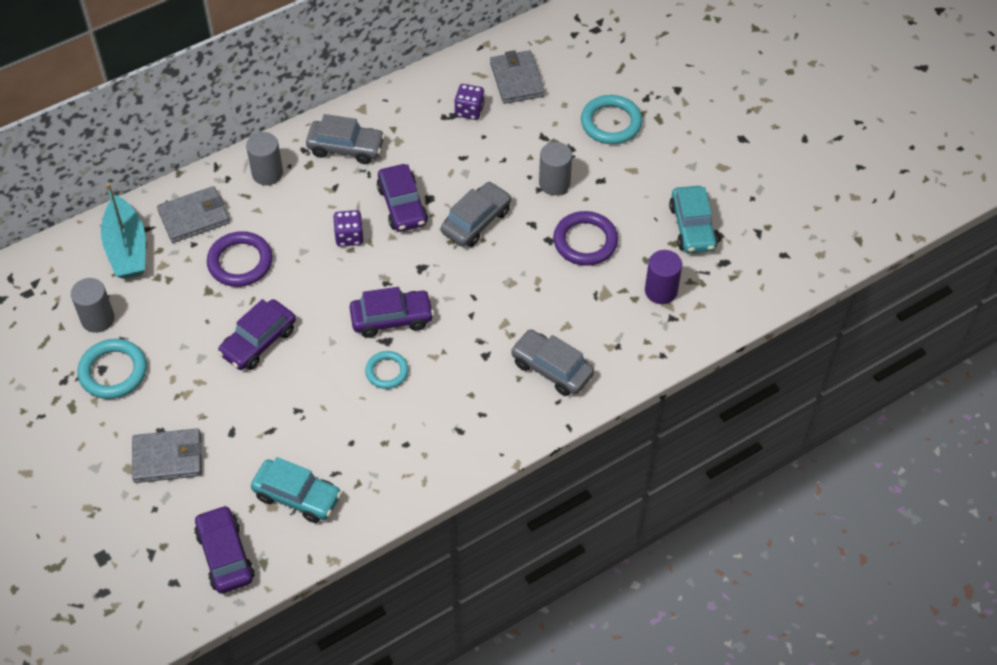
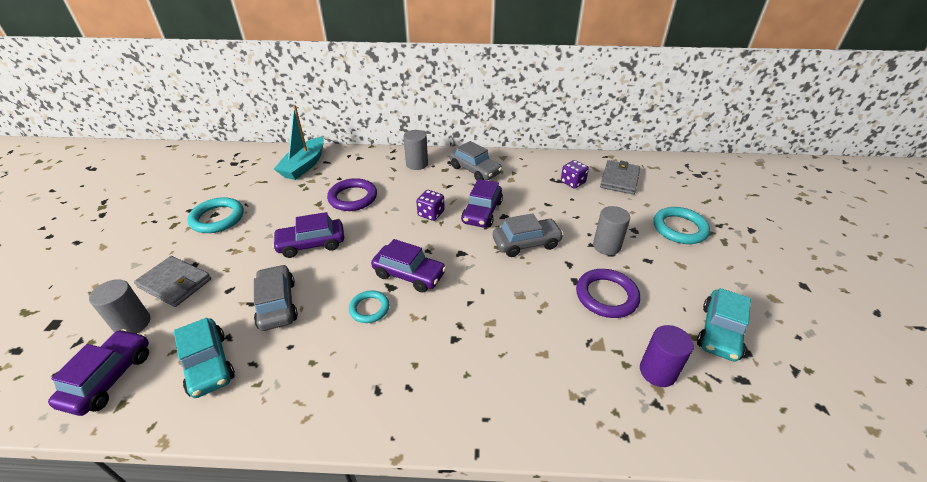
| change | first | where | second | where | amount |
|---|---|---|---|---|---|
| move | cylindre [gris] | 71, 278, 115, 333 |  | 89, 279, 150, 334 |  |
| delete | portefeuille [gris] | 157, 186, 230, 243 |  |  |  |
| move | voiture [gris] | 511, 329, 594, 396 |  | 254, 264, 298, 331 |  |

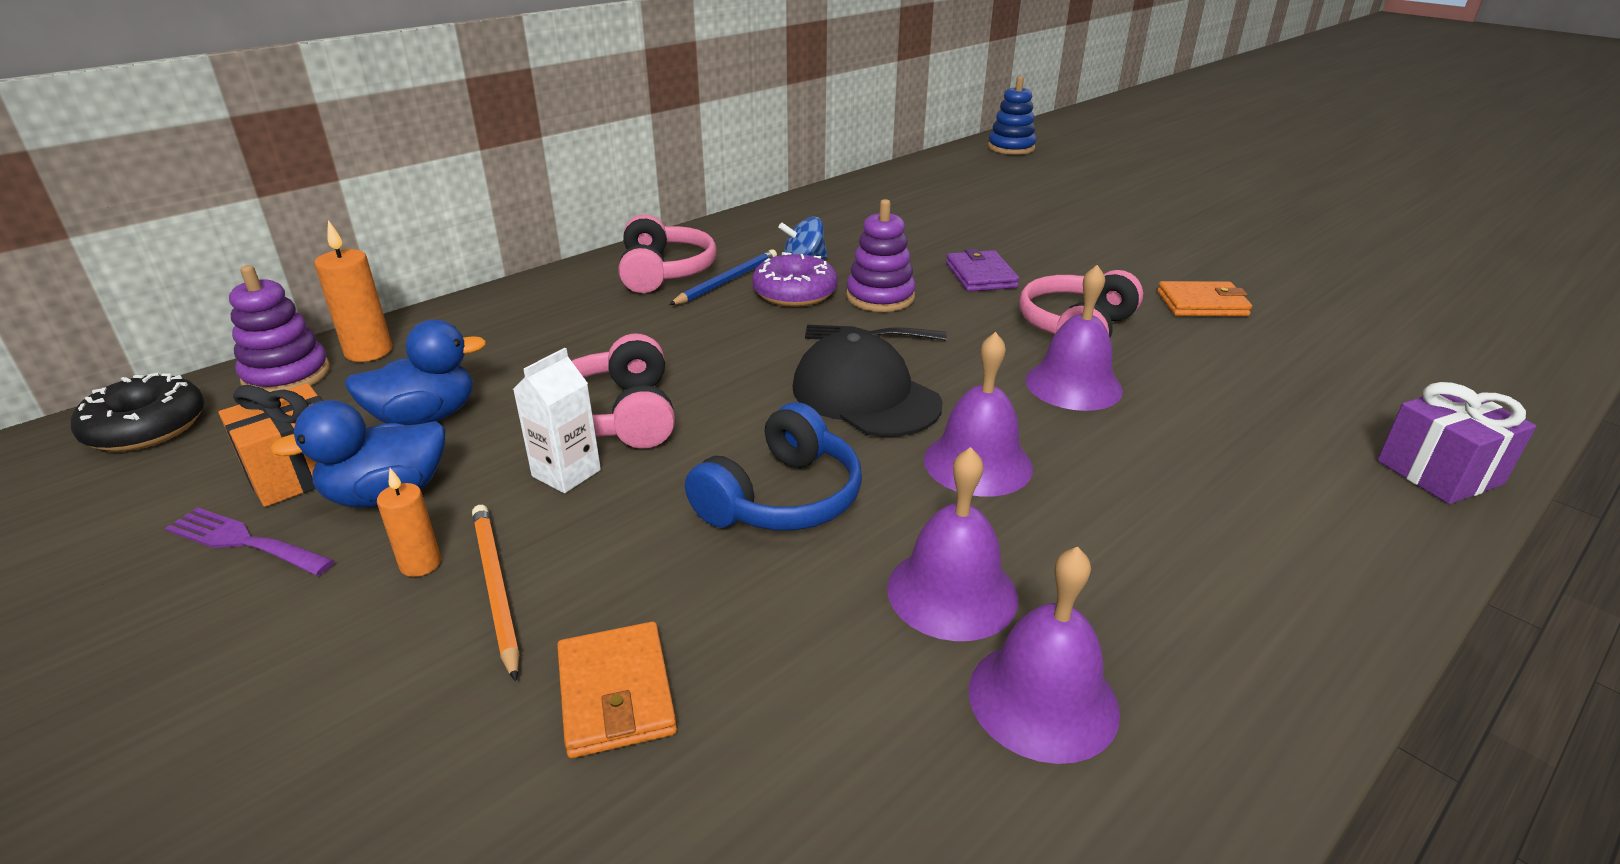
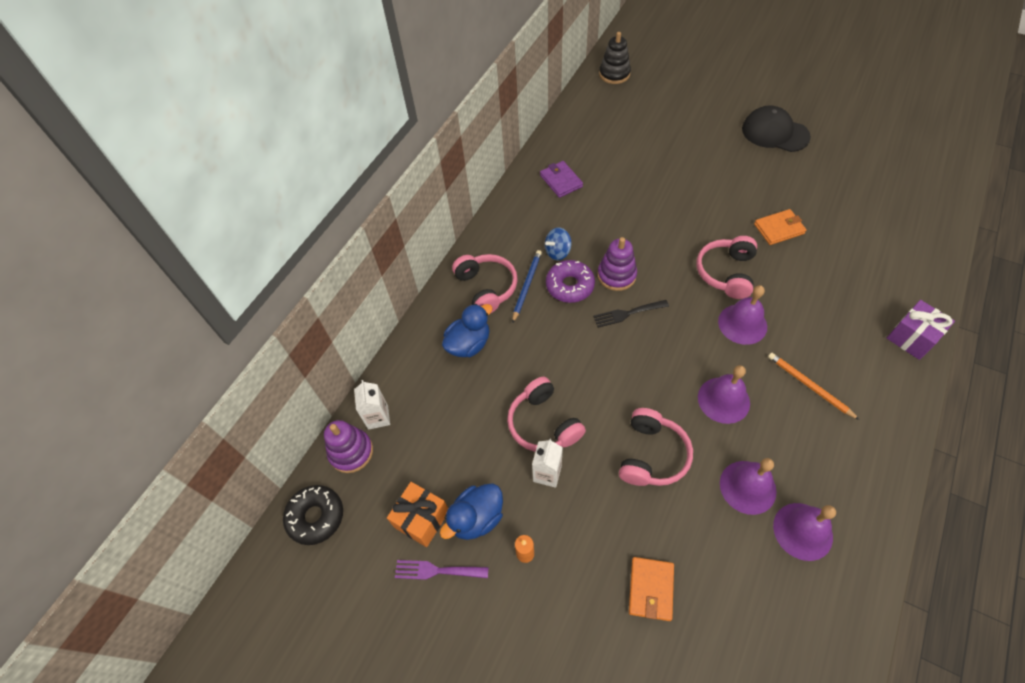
| change | first | where | second | where | amount |
|---|---|---|---|---|---|
| replace | bougie [orange] | 314, 220, 392, 362 | brique de lait [blanc] | 354, 380, 390, 430 |  |
| move | canard [bleu] | 344, 320, 486, 425 |  | 442, 304, 493, 358 |  |
| move | crayon [orange] | 472, 505, 520, 681 |  | 768, 353, 859, 420 |  |
| rotate | portefeuille [orange] | 557, 622, 677, 758 |  | 629, 557, 674, 621 | 45 degrees clockwise |
| recolor | casque audio [bleu] | 685, 402, 862, 531 | casque audio [rose] | 619, 408, 693, 486 |  |
| move | casquette [noir] | 793, 331, 942, 437 |  | 742, 106, 811, 152 |  |
| move | portefeuille [violet] | 946, 248, 1020, 292 |  | 540, 161, 583, 198 |  |
| recolor | jouet à empiler [bleu] | 988, 76, 1037, 155 | jouet à empiler [noir] | 599, 32, 631, 84 |  |

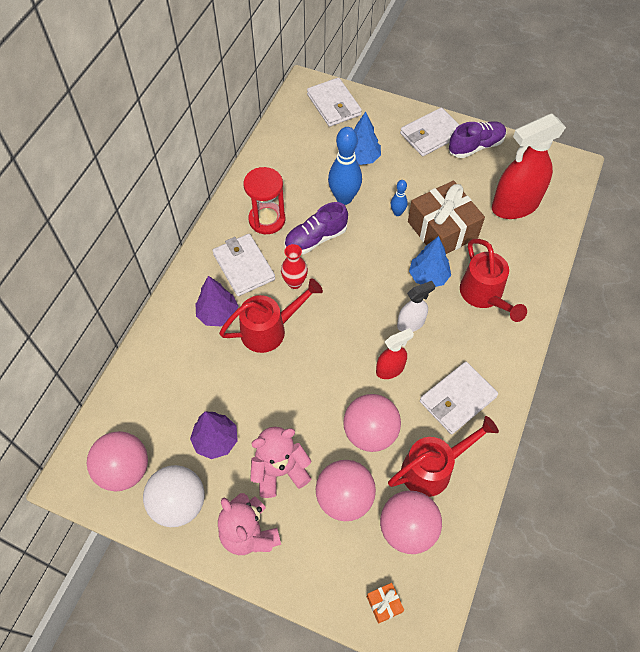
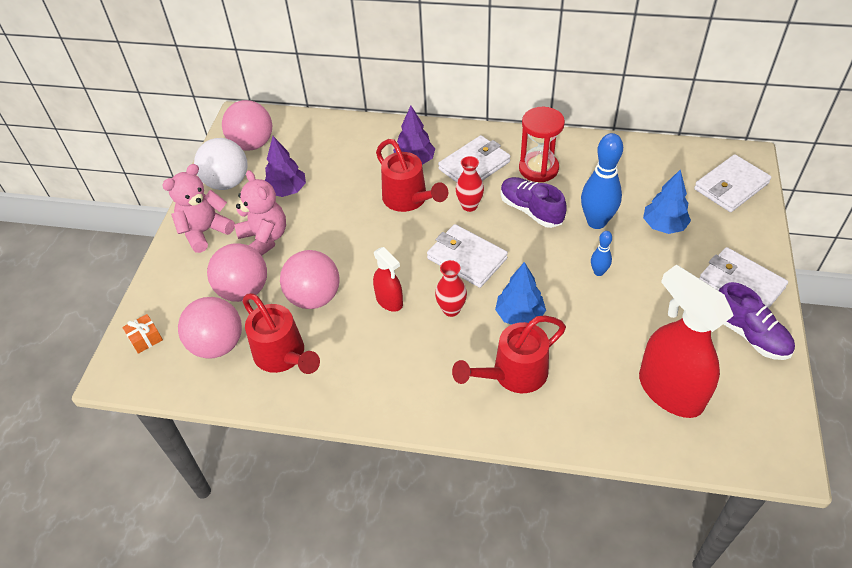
| change | first | where | second | where | amount |
|---|---|---|---|---|---|
| replace | vaporisateur [blanc] | 397, 281, 435, 332 | vase [rouge] | 435, 260, 467, 317 |  |
| delete | cadeau [marron] | 408, 180, 485, 254 |  |  |  |
| move | portefeuille [blanc] | 420, 362, 498, 434 |  | 427, 224, 508, 288 |  |

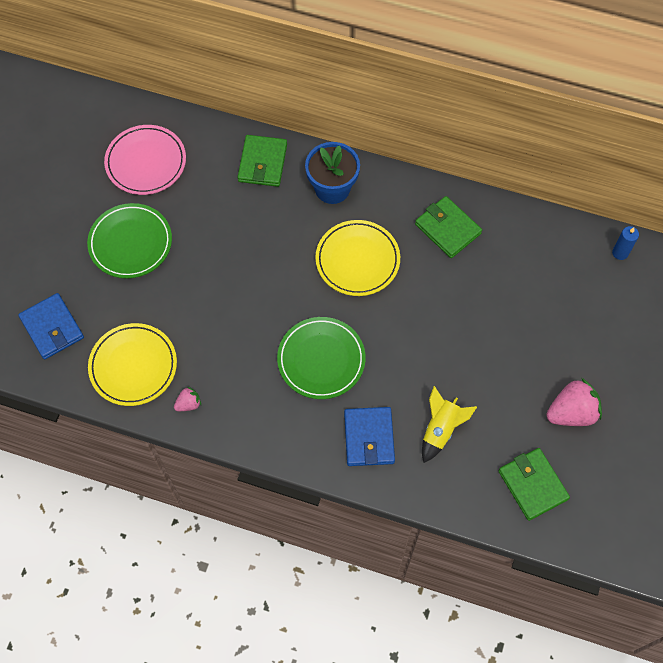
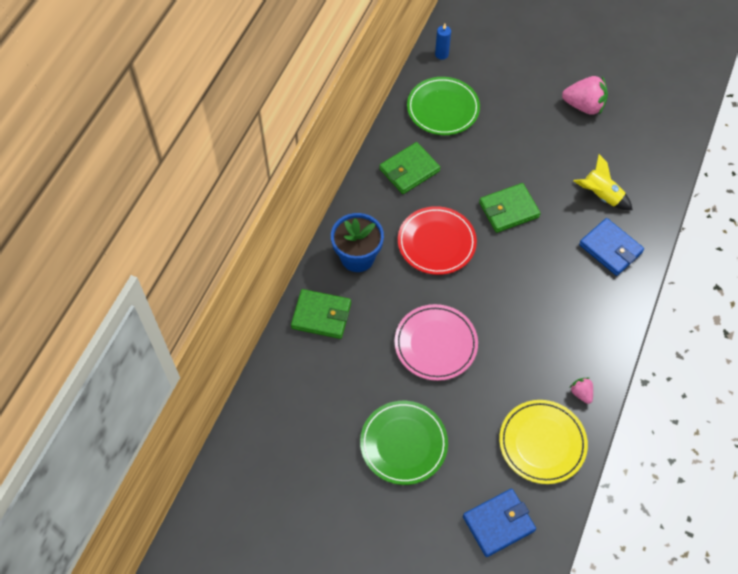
| change | first | where | second | where | amount |
|---|---|---|---|---|---|
| move | assiette [rose] | 104, 125, 186, 195 |  | 394, 304, 478, 381 |  |
| move | assiette [vert] | 277, 317, 366, 399 |  | 407, 77, 480, 135 |  |
| recolor | assiette [jaune] | 315, 220, 400, 296 | assiette [rouge] | 398, 206, 477, 275 |  |
| rotate | portefeuille [bleu] | 344, 407, 395, 466 |  | 579, 218, 644, 276 | 45 degrees clockwise |
| move | portefeuille [vert] | 499, 448, 570, 521 |  | 479, 183, 541, 233 |  |
| rotate | fraise [rose] | 546, 378, 602, 426 |  | 562, 76, 608, 115 | 120 degrees clockwise |

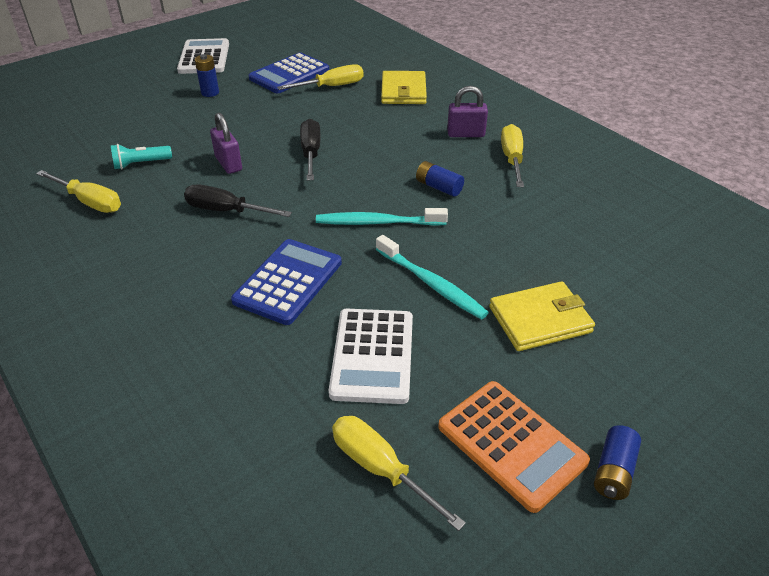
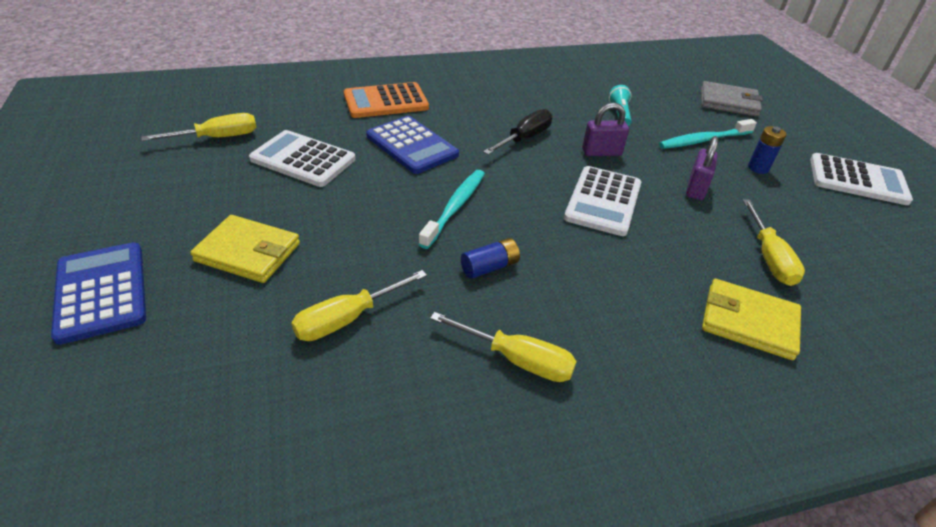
| change | first | where | second | where | amount |
|---|---|---|---|---|---|
| move | tournevis [jaune] | 36, 170, 121, 213 |  | 291, 270, 427, 341 |  |
| move | calculatrice [bleu] | 249, 53, 329, 93 |  | 51, 242, 146, 345 |  |
| replace | tournevis [noir] | 300, 119, 321, 180 | calculatrice [blanc] | 564, 166, 641, 236 |  |
| move | brosse à dents [turquoise] | 376, 235, 489, 320 |  | 659, 119, 757, 149 |  |
| move | calculatrice [orange] | 438, 381, 590, 513 |  | 344, 82, 429, 118 |  |
| move | cadenas [violet] | 447, 86, 488, 137 |  | 686, 136, 718, 200 |  |
| rotate | portefeuille [jaune] | 489, 281, 595, 351 |  | 190, 215, 300, 283 | 75 degrees counterclockwise |
| delete | pile [bleu] | 594, 425, 641, 500 |  |  |  |
| insert |  |  | portefeuille [gris] | 701, 81, 763, 117 |  |

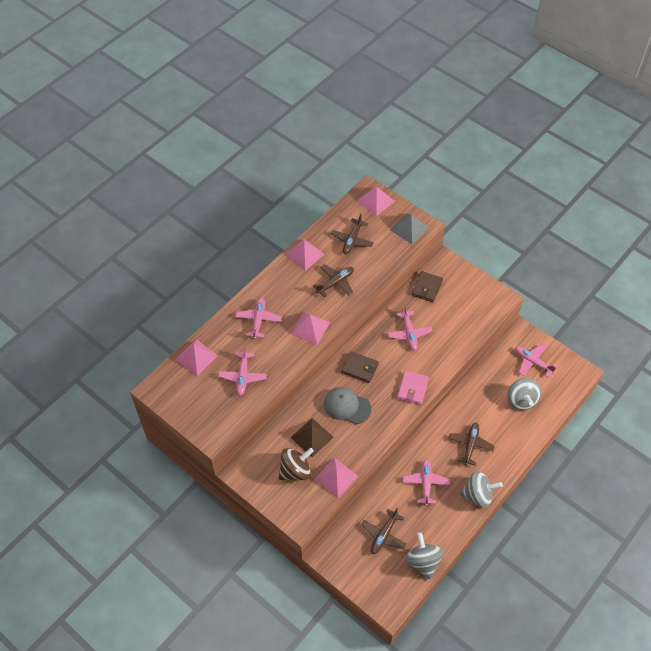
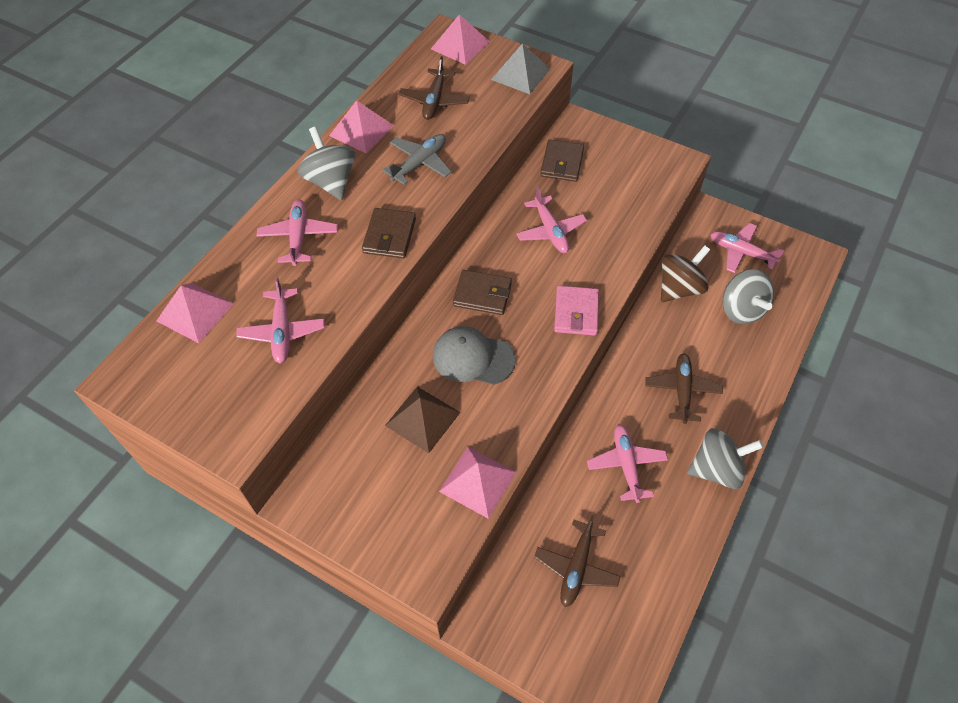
| change | first | where | second | where | amount |
|---|---|---|---|---|---|
| move | toupie [marron] | 279, 448, 314, 480 |  | 661, 245, 710, 302 |  |
| replace | pyramide [rose] | 291, 312, 330, 345 | portefeuille [marron] | 362, 208, 416, 258 |  |
| recolor | avion [marron] | 313, 264, 354, 297 | avion [gris] | 382, 134, 452, 185 |  |
| move | toupie [gris] | 405, 532, 444, 579 |  | 298, 127, 355, 200 |  |

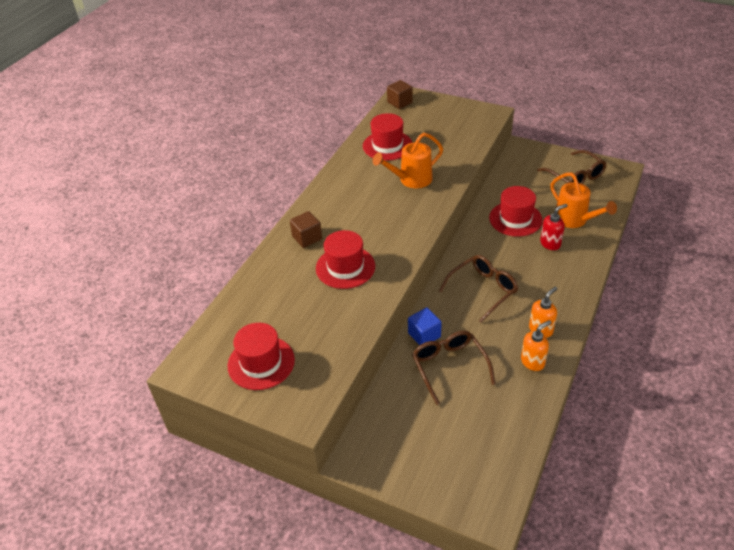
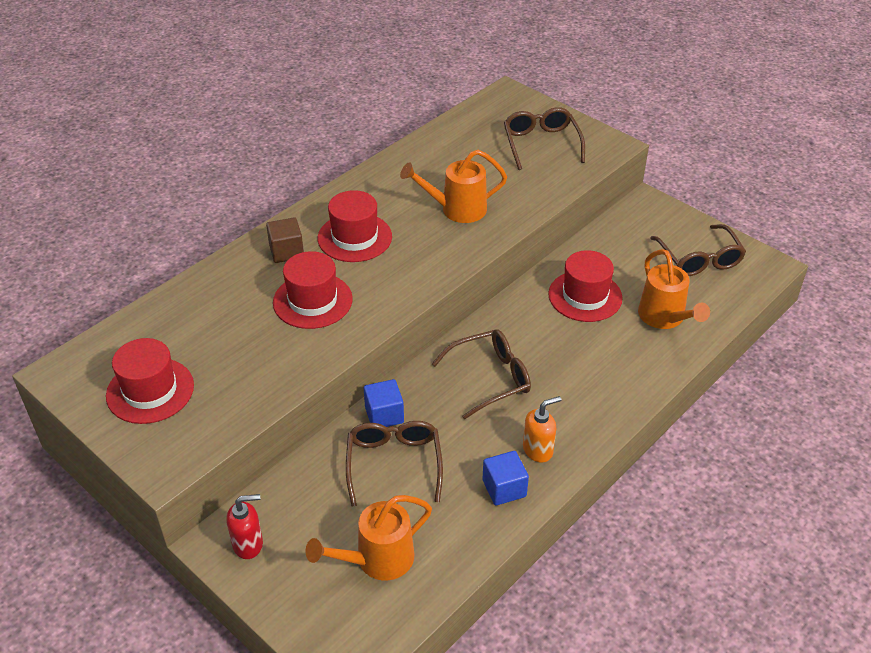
| change | first | where | second | where | amount |
|---|---|---|---|---|---|
| move | chapeau [rouge] | 363, 113, 412, 161 |  | 318, 190, 392, 262 |  |
| delete | cube [marron] | 387, 80, 413, 109 |  |  |  |
| replace | distributeur de savon [orange] | 521, 320, 552, 371 | cube [bleu] | 482, 451, 529, 506 |  |
| move | distributeur de savon [rouge] | 540, 204, 568, 250 |  | 226, 494, 263, 559 |  |
| insert |  |  | arrosoir [orange] | 305, 495, 432, 580 |  |
| insert |  |  | lunettes [marron] | 504, 107, 585, 170 |  |

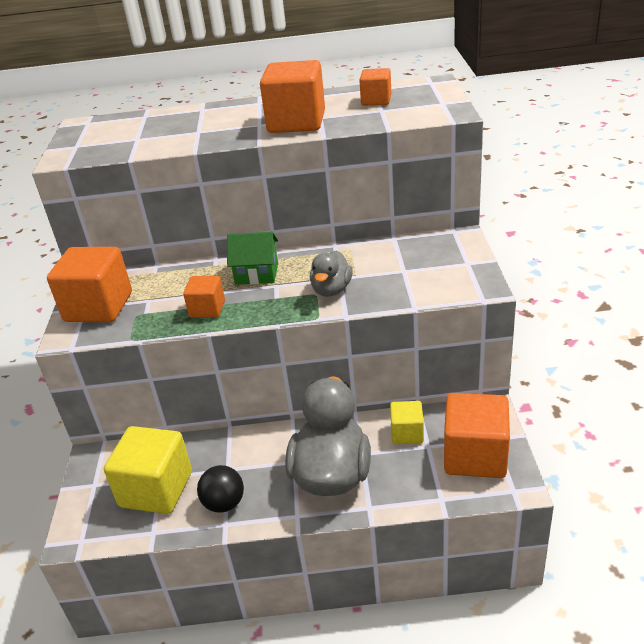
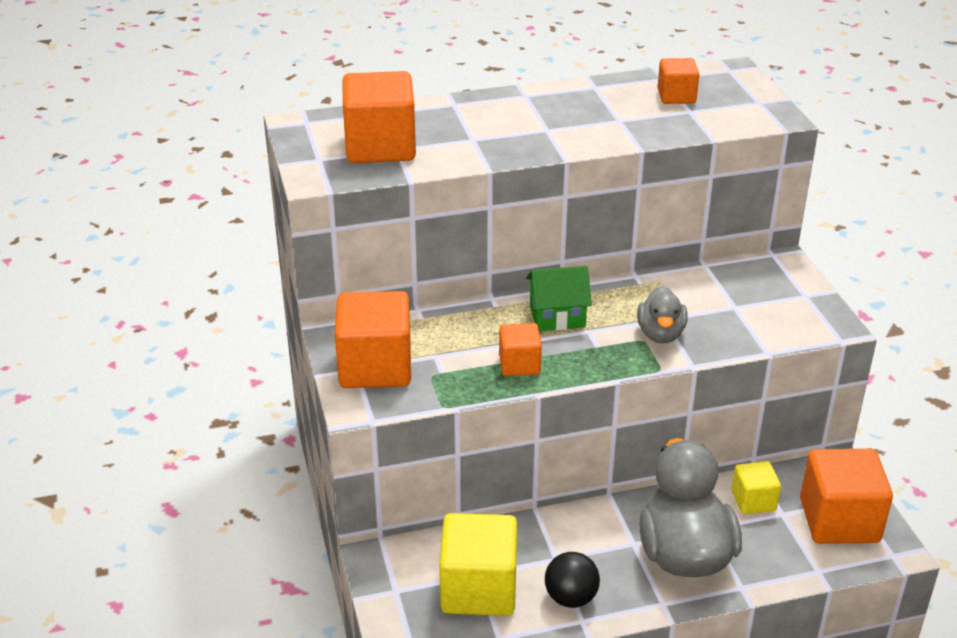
| change | first | where | second | where | amount |
|---|---|---|---|---|---|
| move | cube [orange] | 260, 60, 325, 133 |  | 342, 71, 416, 163 |  |

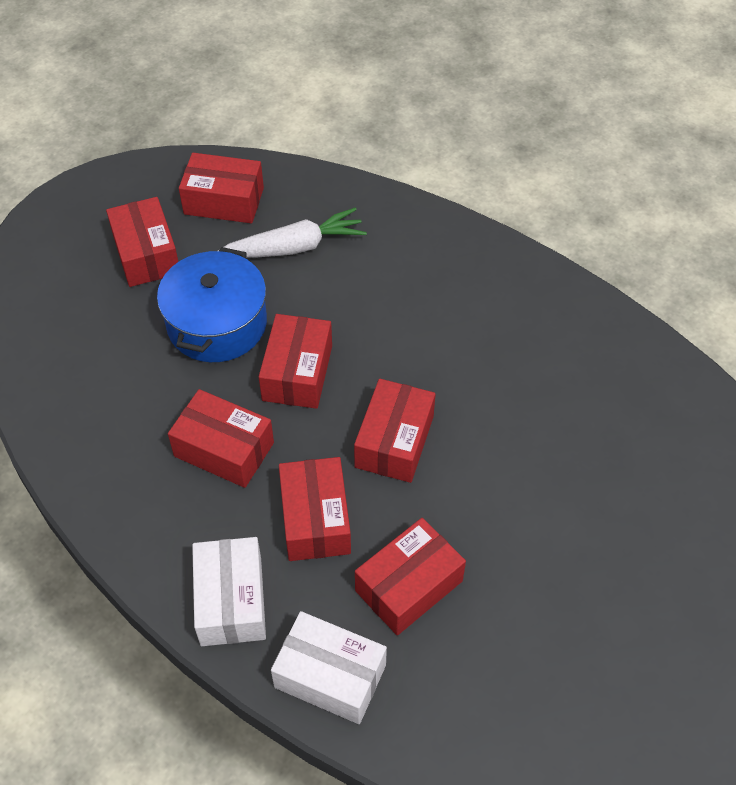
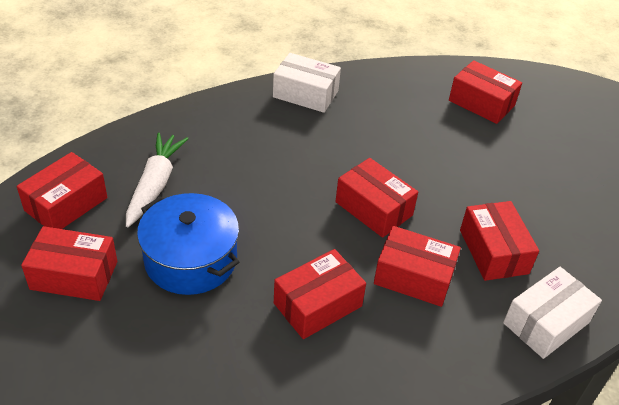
| change | first | where | second | where | amount |
|---|---|---|---|---|---|
| move | boîte [blanc] | 192, 537, 266, 646 |  | 273, 53, 341, 113 |  |
| move | boîte [rouge] | 259, 314, 332, 409 |  | 449, 60, 522, 124 |  |

